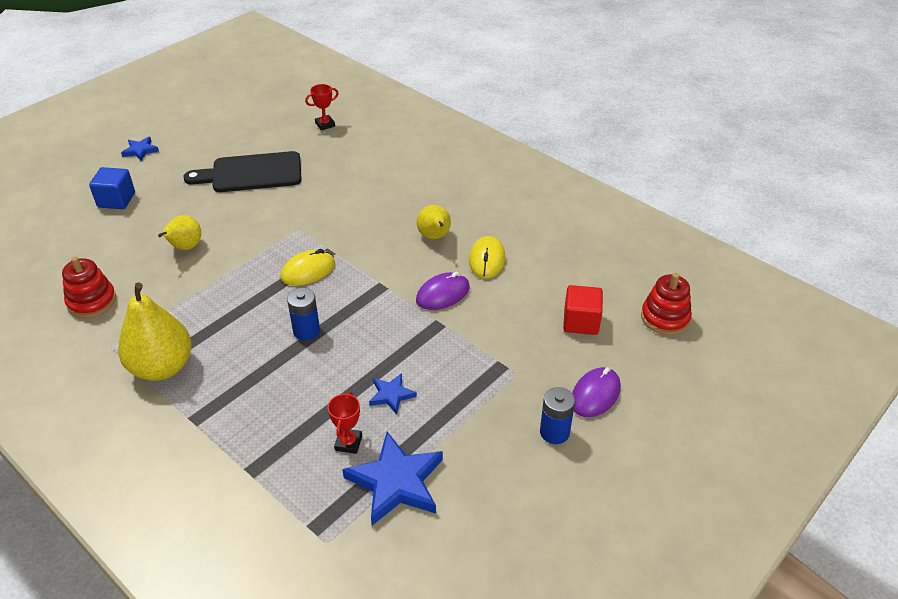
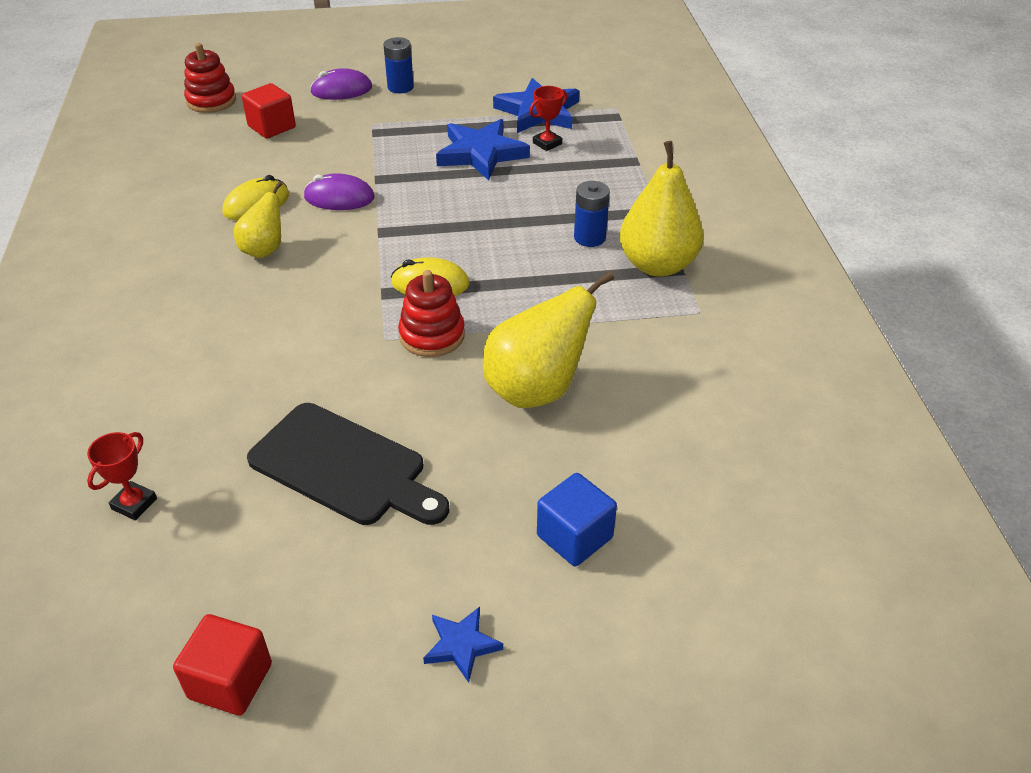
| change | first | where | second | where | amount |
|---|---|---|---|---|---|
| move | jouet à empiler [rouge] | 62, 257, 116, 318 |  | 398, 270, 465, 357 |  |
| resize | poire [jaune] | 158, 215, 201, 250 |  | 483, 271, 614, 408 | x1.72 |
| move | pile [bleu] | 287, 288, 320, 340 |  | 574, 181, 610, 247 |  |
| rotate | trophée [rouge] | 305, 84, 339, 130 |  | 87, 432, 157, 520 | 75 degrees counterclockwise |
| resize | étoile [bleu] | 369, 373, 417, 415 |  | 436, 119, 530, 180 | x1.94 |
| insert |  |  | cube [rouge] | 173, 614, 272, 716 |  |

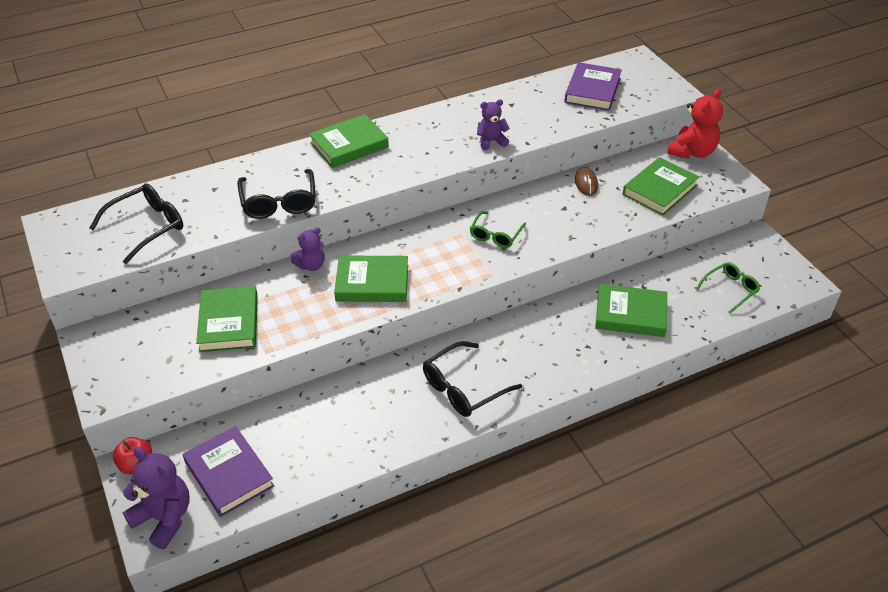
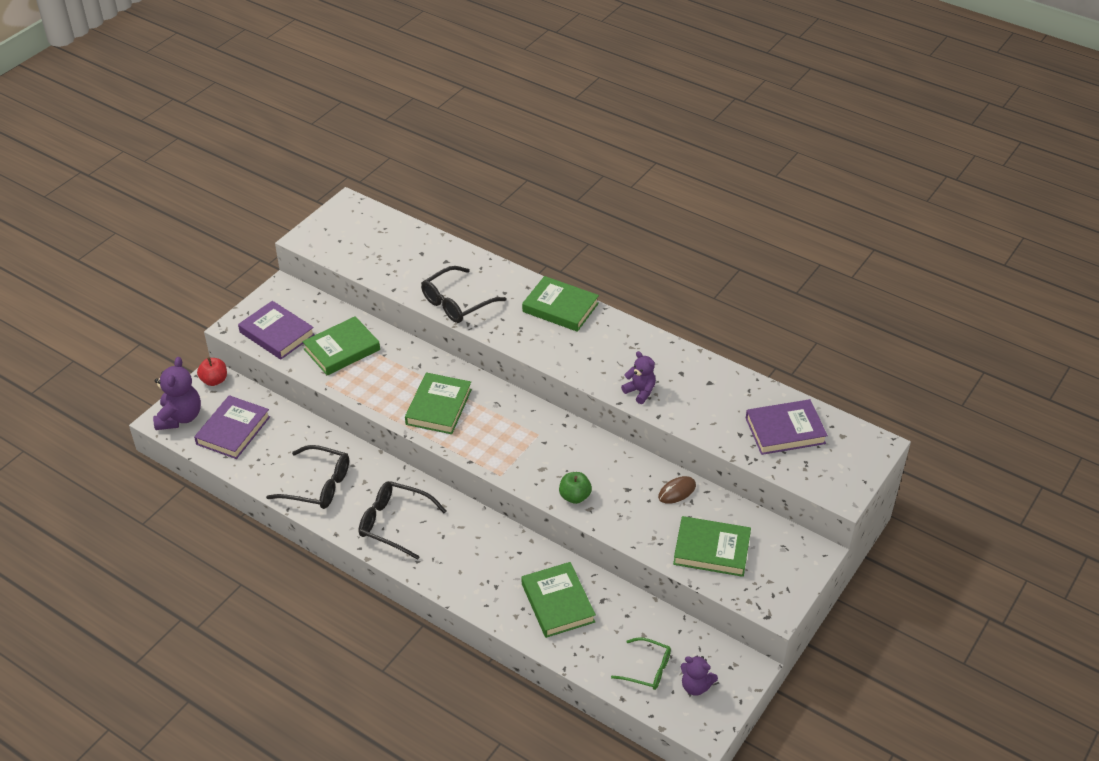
| change | first | where | second | where | amount |
|---|---|---|---|---|---|
| move | lunettes [noir] | 89, 184, 183, 264 |  | 266, 445, 349, 509 |  |
| move | ours en peluche [violet] | 291, 227, 325, 271 |  | 681, 656, 718, 696 |  |
| rotate | livre [vert] | 334, 255, 408, 302 |  | 405, 372, 472, 434 | 45 degrees clockwise |
| delete | lunettes [vert] | 470, 211, 526, 248 |  |  |  |
| delete | ours en peluche [rouge] | 667, 89, 723, 159 |  |  |  |
| insert |  |  | livre [violet] | 238, 301, 315, 359 |  |
| insert |  |  | pomme [vert] | 559, 472, 592, 504 |  |

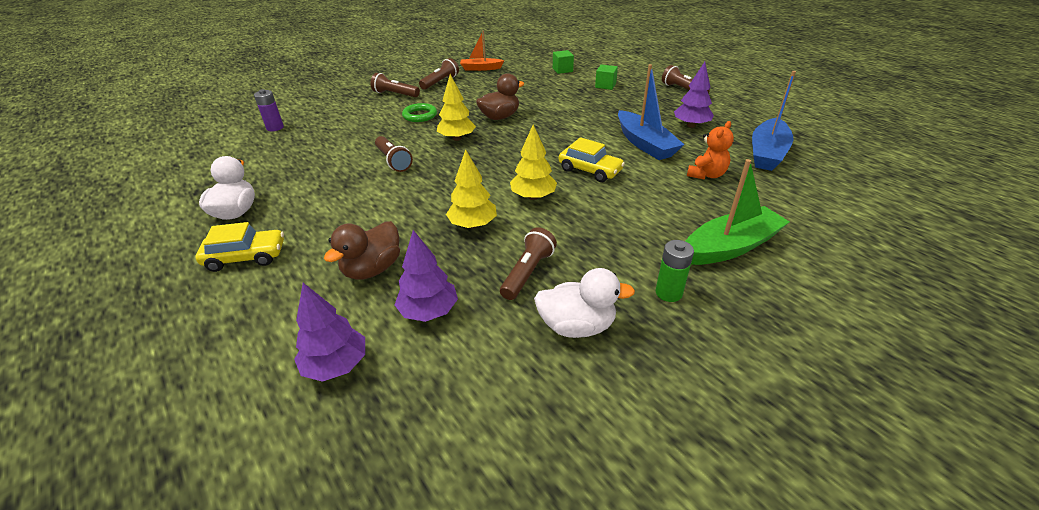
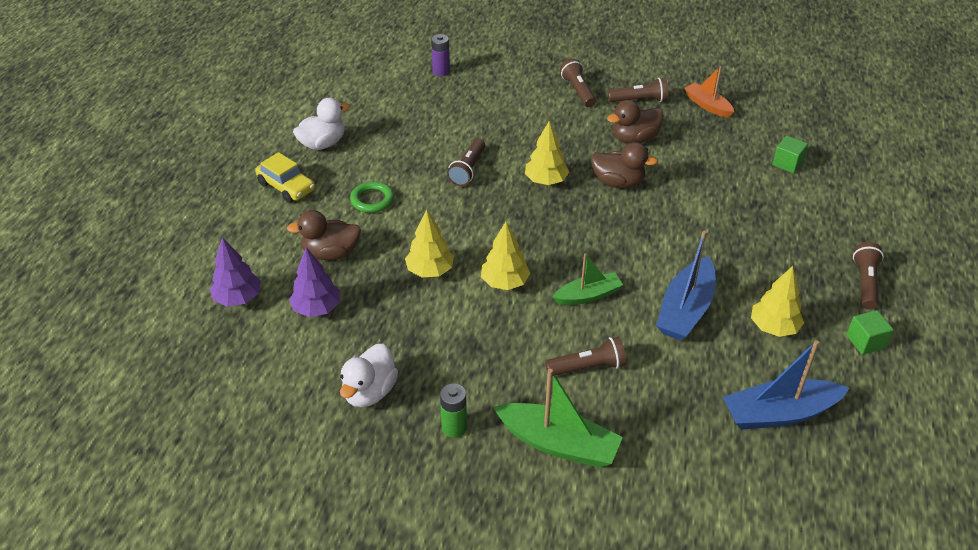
| change | first | where | second | where | amount |
|---|---|---|---|---|---|
| move | anneau [vert] | 402, 103, 437, 122 |  | 350, 181, 394, 213 |  |
| move | lampe de poche [marron] | 500, 227, 557, 300 |  | 545, 337, 626, 376 |  |
| rotate | canard [blanc] | 534, 268, 635, 338 |  | 340, 344, 398, 407 | 60 degrees clockwise |
| replace | voiture [jaune] | 559, 137, 625, 182 | bateau [vert] | 552, 253, 623, 305 |  |
| move | cube [vert] | 595, 65, 618, 90 |  | 846, 310, 894, 355 |  |
| recolor | arbre [violet] | 674, 62, 714, 128 | arbre [jaune] | 751, 266, 804, 337 |  |
| delete | ours en peluche [orange] | 687, 121, 734, 180 |  |  |  |
| insert |  |  | canard [marron] | 607, 100, 664, 143 |  |

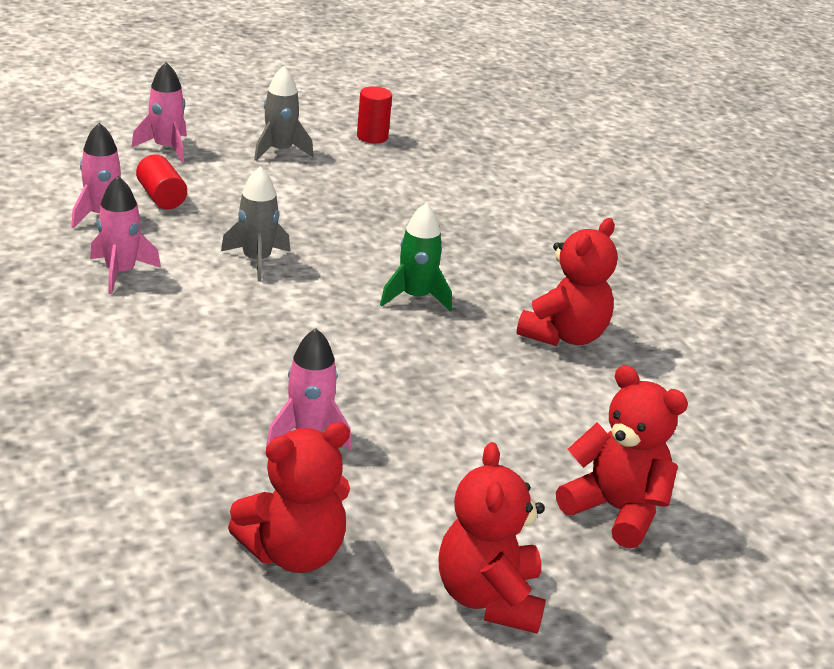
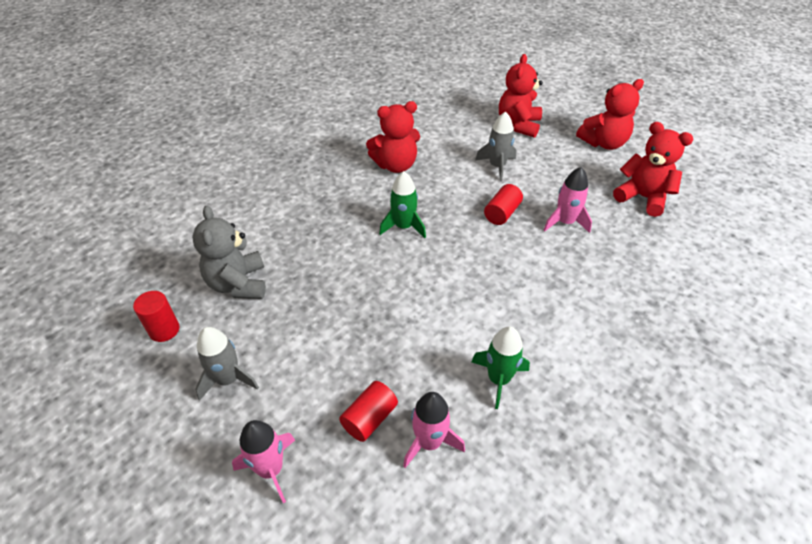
| change | first | where | second | where | amount |
|---|---|---|---|---|---|
| recolor | fusée [rose] | 90, 176, 161, 294 | fusée [vert] | 471, 326, 530, 409 |  |
| move | fusée [gris] | 221, 166, 290, 282 |  | 475, 112, 516, 182 |  |
| rotate | ours en peluche [rouge] | 517, 218, 617, 346 |  | 366, 101, 420, 173 | 150 degrees clockwise |
| insert |  |  | ours en peluche [gris] | 192, 206, 266, 299 |  |
| insert |  |  | cylindre [rouge] | 484, 184, 523, 225 |  |

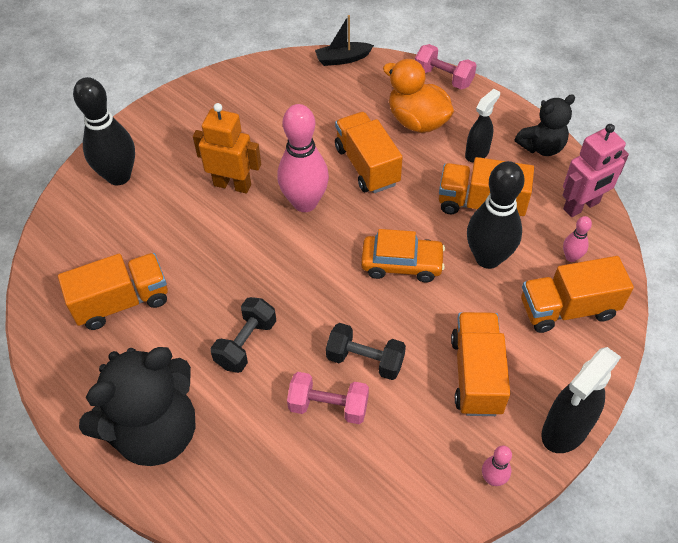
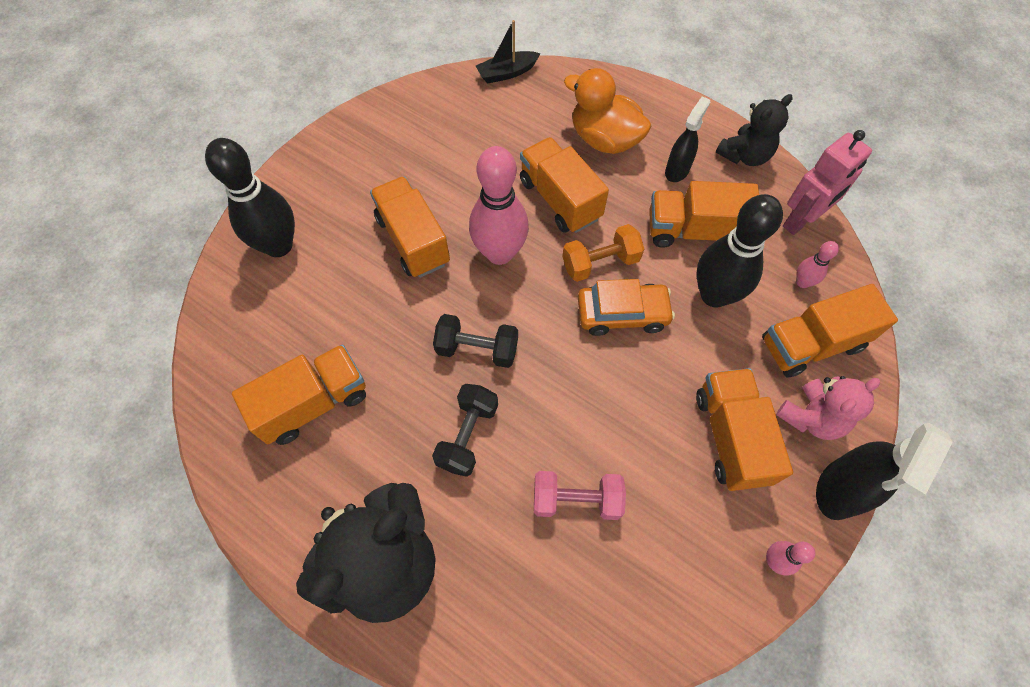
| change | first | where | second | where | amount |
|---|---|---|---|---|---|
| replace | robot [orange] | 193, 103, 261, 193 | camion [orange] | 370, 176, 450, 278 |  |
| move | haltère [noir] | 326, 323, 406, 380 |  | 433, 314, 518, 368 |  |
| delete | haltère [rose] | 415, 44, 477, 89 |  |  |  |
| insert |  |  | haltère [orange] | 562, 224, 644, 282 |  |
| insert |  |  | ours en peluche [rose] | 776, 376, 880, 440 |  |

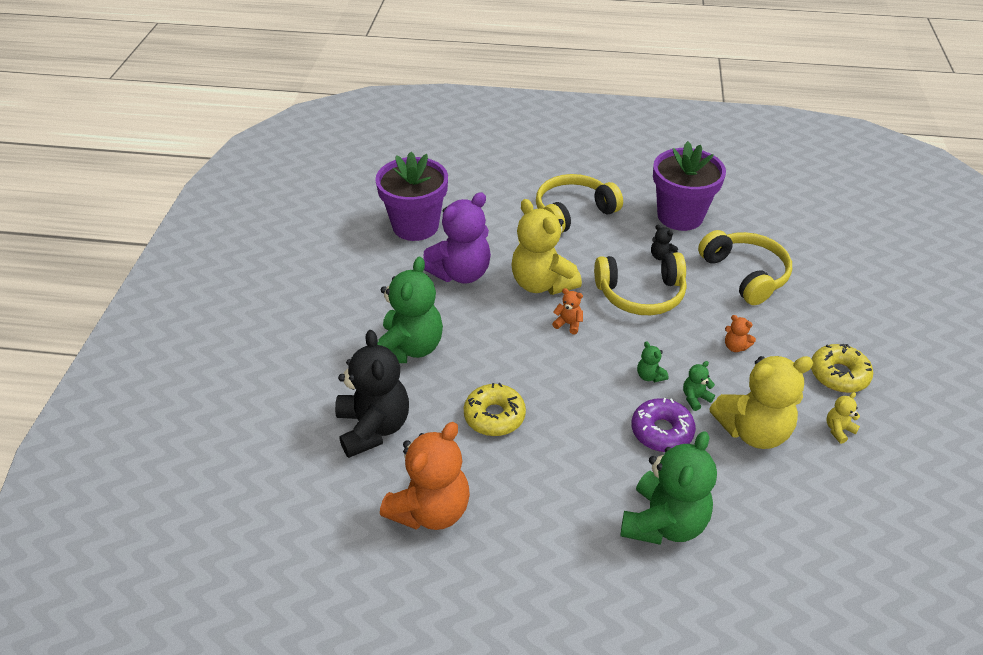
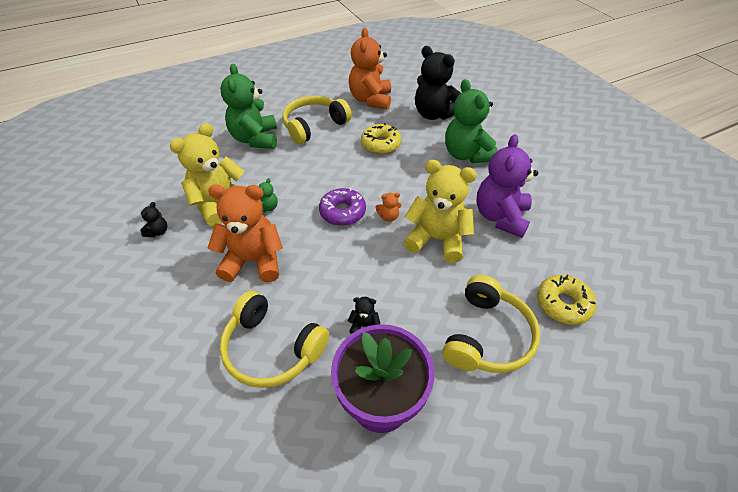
| change | first | where | second | where | amount |
|---|---|---|---|---|---|
| delete | pot de fleurs [violet] | 375, 152, 448, 241 |  |  |  |
| move | casque audio [jaune] | 594, 252, 687, 315 |  | 282, 96, 352, 144 |  |
| move | beignet [violet] | 631, 398, 696, 452 |  | 319, 188, 366, 226 |  |
| delete | ours en peluche [vert] | 637, 341, 669, 382 |  |  |  |
| resize | ours en peluche [orange] | 725, 315, 756, 352 |  | 208, 185, 283, 282 | x2.43 |
| move | beignet [jaune] | 811, 344, 873, 393 |  | 537, 274, 596, 325 |  |
| recolor | ours en peluche [jaune] | 826, 392, 860, 444 | ours en peluche [noir] | 140, 202, 167, 237 |  |

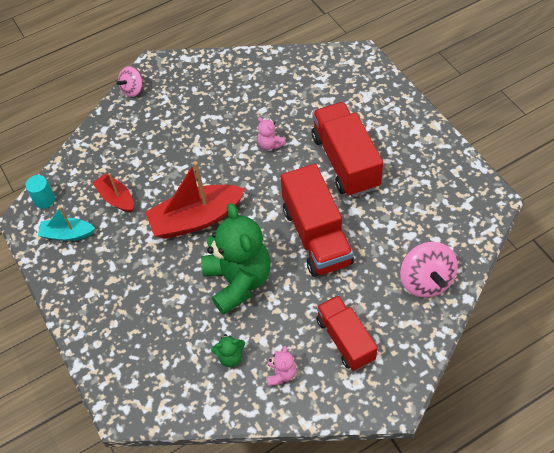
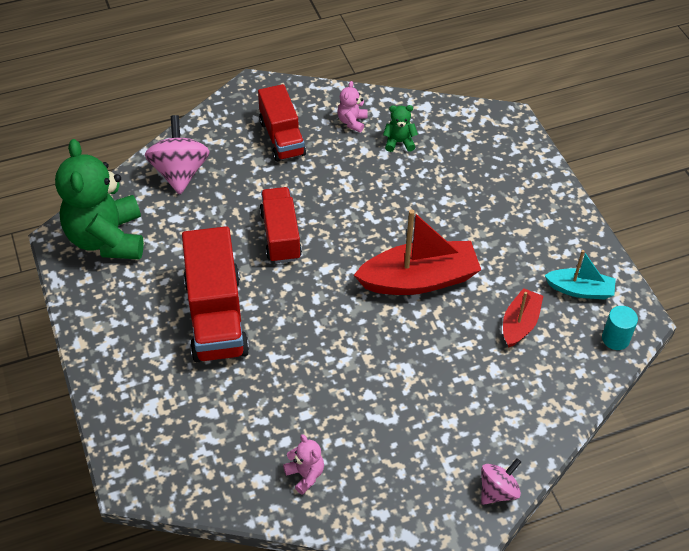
| change | first | where | second | where | amount |
|---|---|---|---|---|---|
| rotate | bateau [rouge] | 93, 173, 134, 213 |  | 503, 288, 543, 348 | 120 degrees counterclockwise |
| move | ours en peluche [vert] | 201, 203, 271, 315 |  | 55, 139, 144, 259 |  |
| move | ours en peluche [rose] | 257, 117, 286, 150 |  | 283, 434, 324, 495 |  |
| resize | camion [rouge] | 281, 164, 354, 277 |  | 259, 187, 302, 263 | x0.66 |

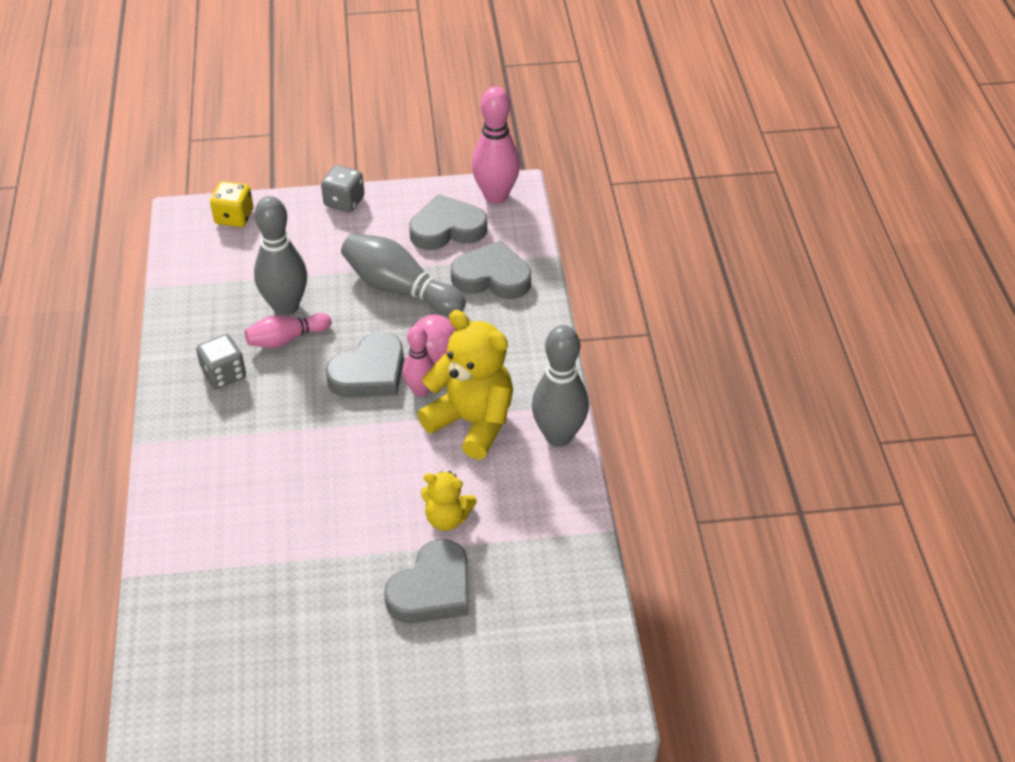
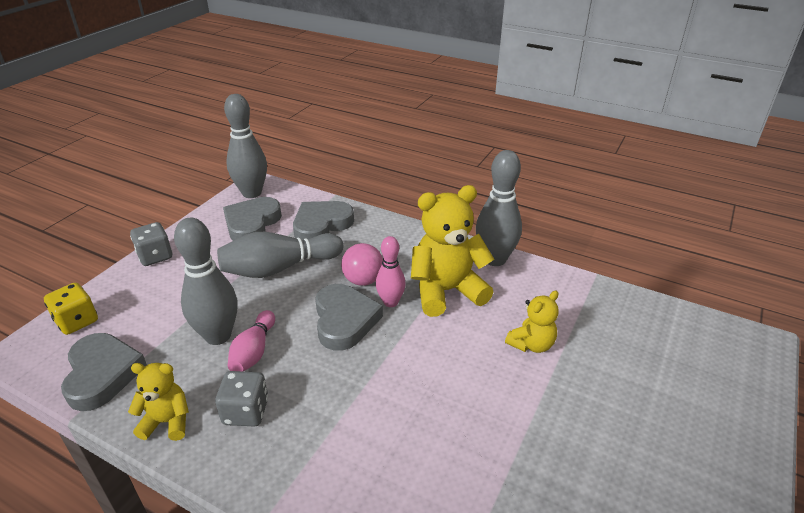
| change | first | where | second | where | amount |
|---|---|---|---|---|---|
| move | cœur [gris] | 384, 539, 469, 623 |  | 61, 333, 147, 411 |  |
| recolor | quille [rose] | 472, 87, 520, 204 | quille [gris] | 224, 94, 267, 198 |  |
| insert |  |  | ours en peluche [jaune] | 128, 363, 189, 441 |  |

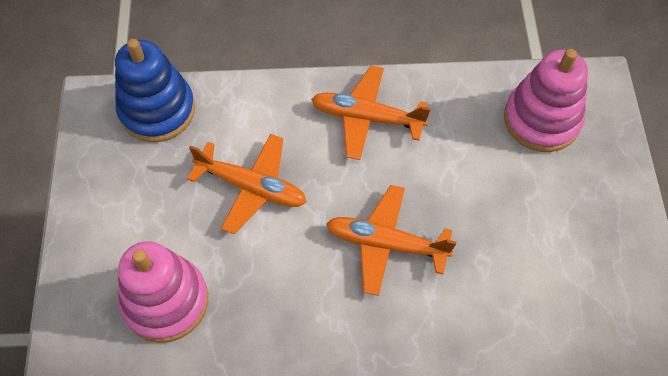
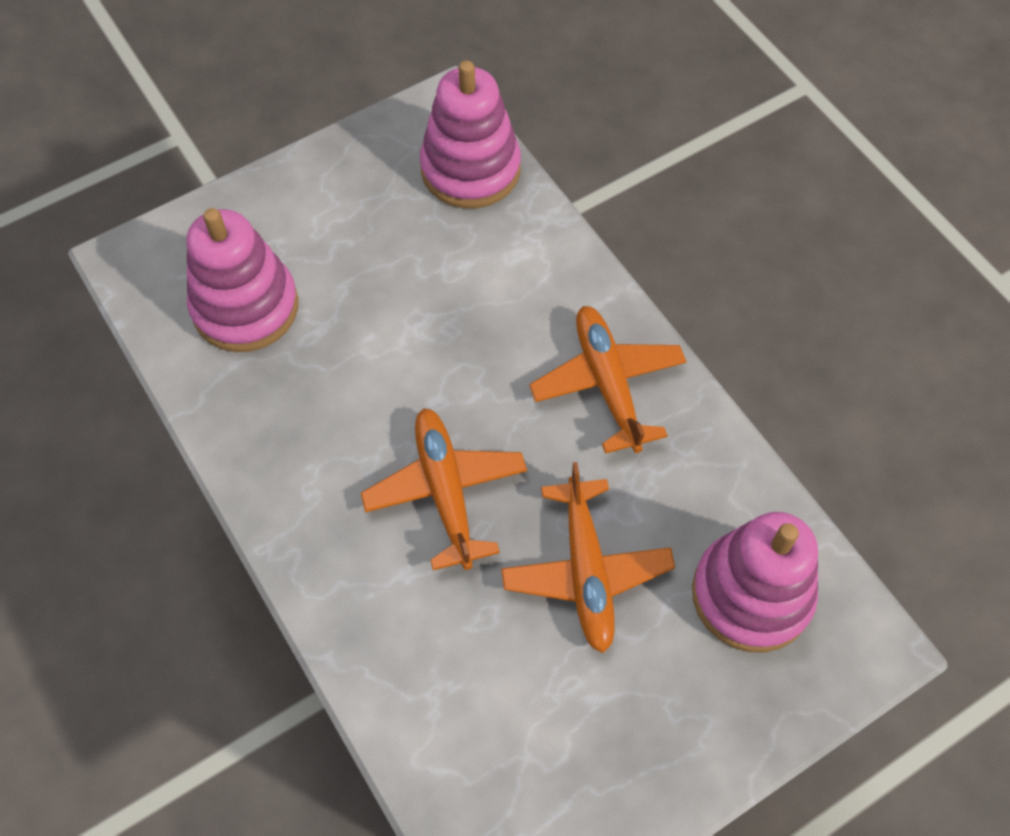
| change | first | where | second | where | amount |
|---|---|---|---|---|---|
| recolor | jouet à empiler [bleu] | 115, 39, 195, 142 | jouet à empiler [rose] | 420, 60, 521, 208 |  |
| move | avion [orange] | 187, 134, 307, 234 |  | 501, 462, 675, 653 |  |

